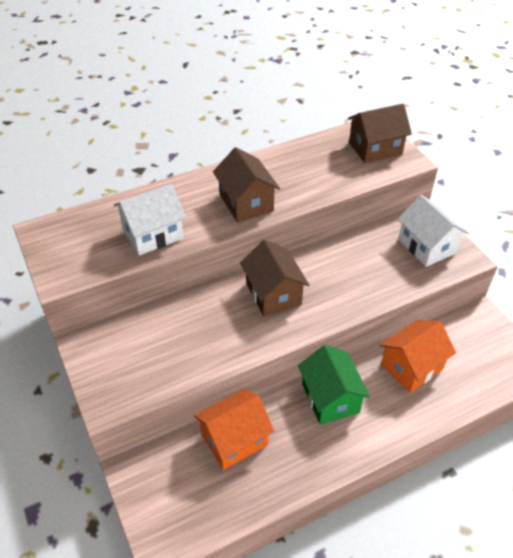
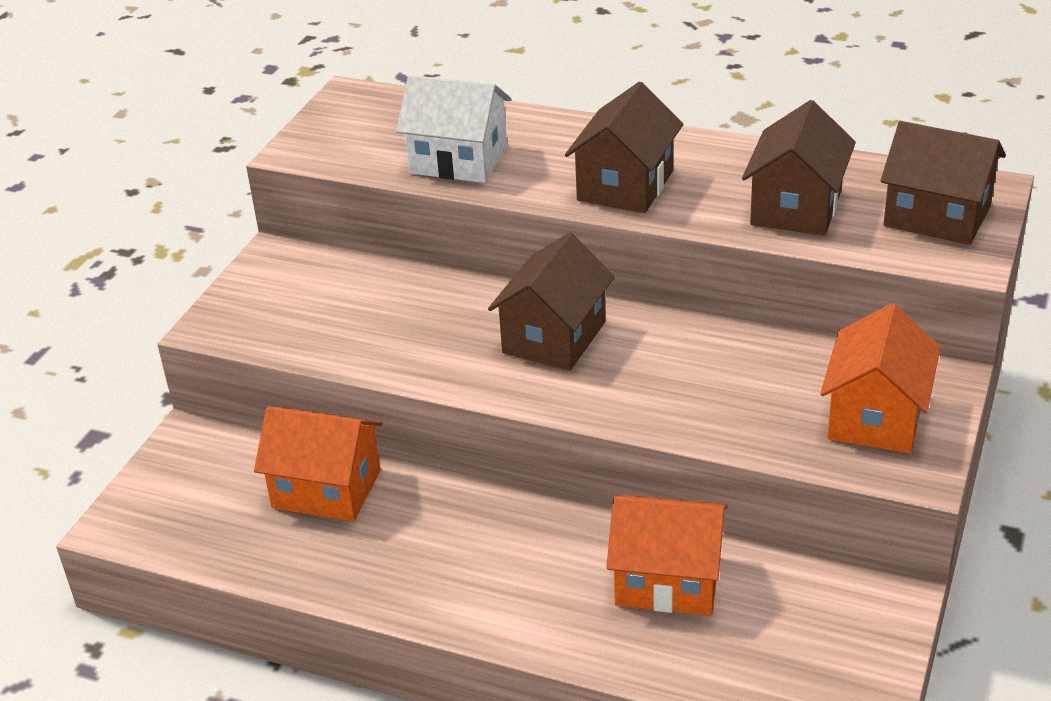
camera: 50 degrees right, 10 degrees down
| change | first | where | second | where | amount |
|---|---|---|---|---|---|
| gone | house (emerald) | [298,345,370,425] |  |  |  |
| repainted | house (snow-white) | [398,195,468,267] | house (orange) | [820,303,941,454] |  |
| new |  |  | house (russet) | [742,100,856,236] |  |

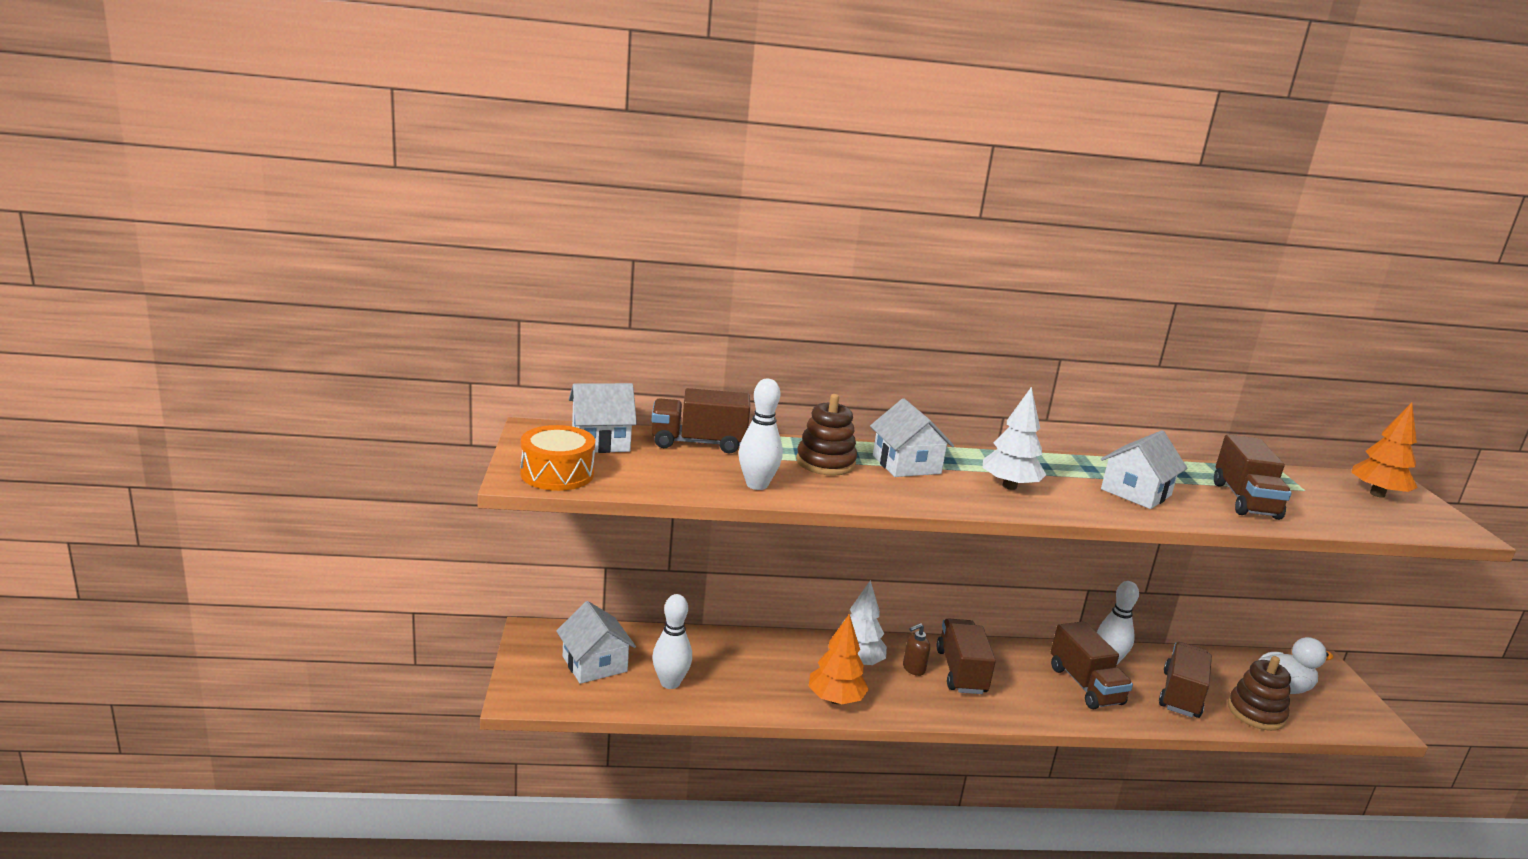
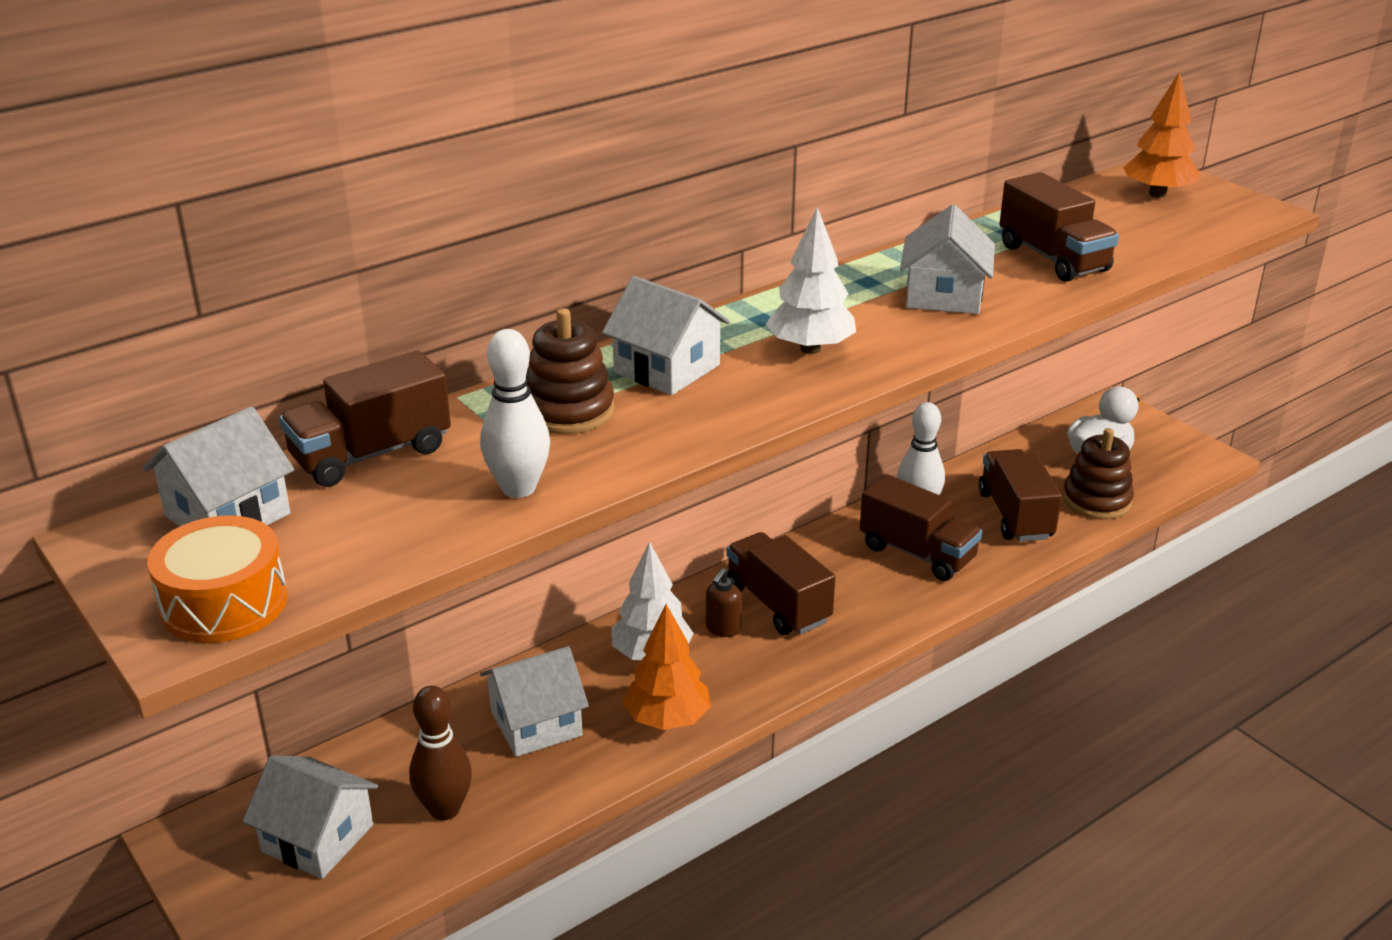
camera: 30 degrees left, 10 degrees up
| change | first | where | second | where | amount |
|---|---|---|---|---|---|
| repainted | bowling pin (snow-white) | [652,594,692,689] | bowling pin (russet) | [409,686,472,821] |  |
| new |  |  | house (snow-white) | [480,646,589,757] |  |

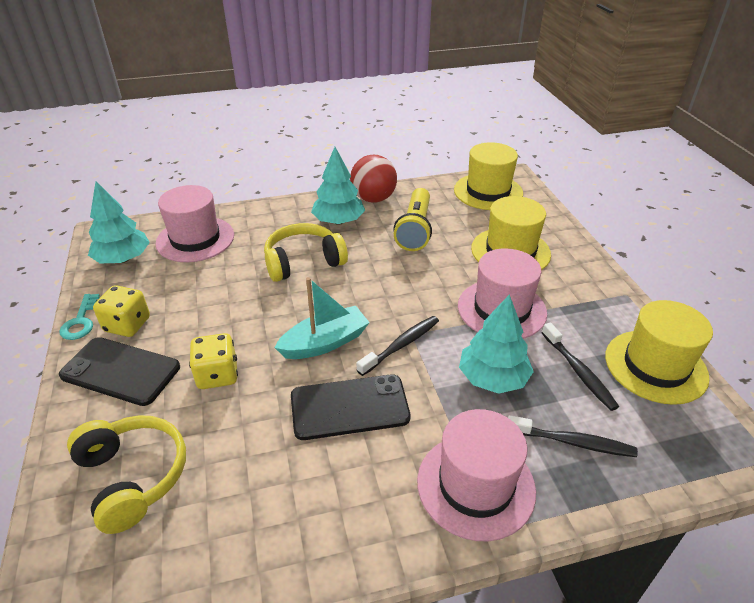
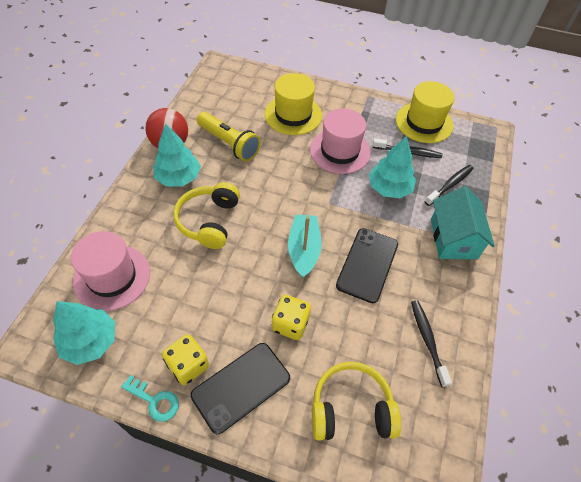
camera: 60 degrees left, 15 degrees up
| change | first | where | second | where | amount |
|---|---|---|---|---|---|
| shifted | tooth brush (black) | [357,316,439,376] |  | [411,300,452,387] |  |
| swapped | tall hat (rose-pink) | [417,409,536,541] | house (teal) | [431,186,495,259] |  |
| gone | tall hat (golden) | [454,142,523,210] |  |  |  |

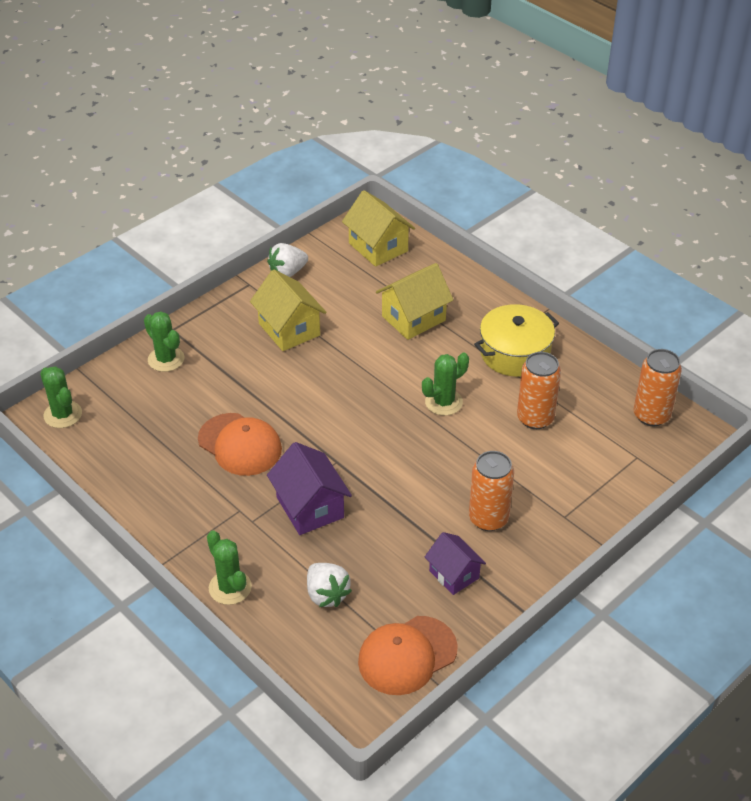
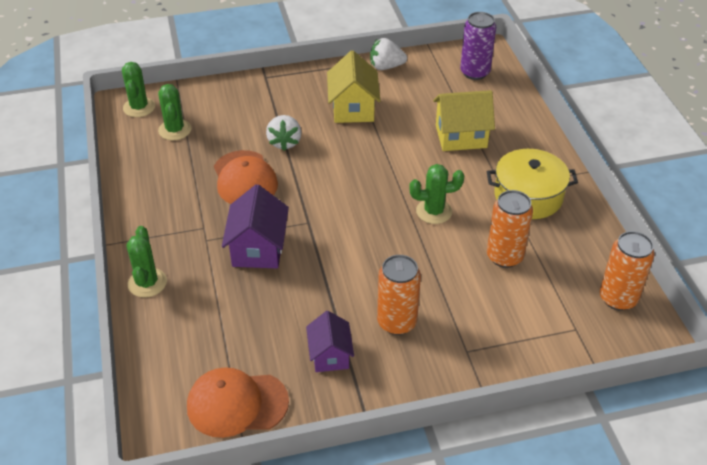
camera: 30 degrees right, 0 degrees up
| change | first | where | second | where | amount |
|---|---|---|---|---|---|
| shifted | saguaro cactus (emerald) | [144,311,184,372] |  | [158,84,192,140] |  |
| shifted | berry (snow-white) | [307,563,352,607] |  | [266,115,301,151] |  |
| swapped | house (golden) | [342,190,415,267] | tin (violet) | [460,12,496,80] |  |

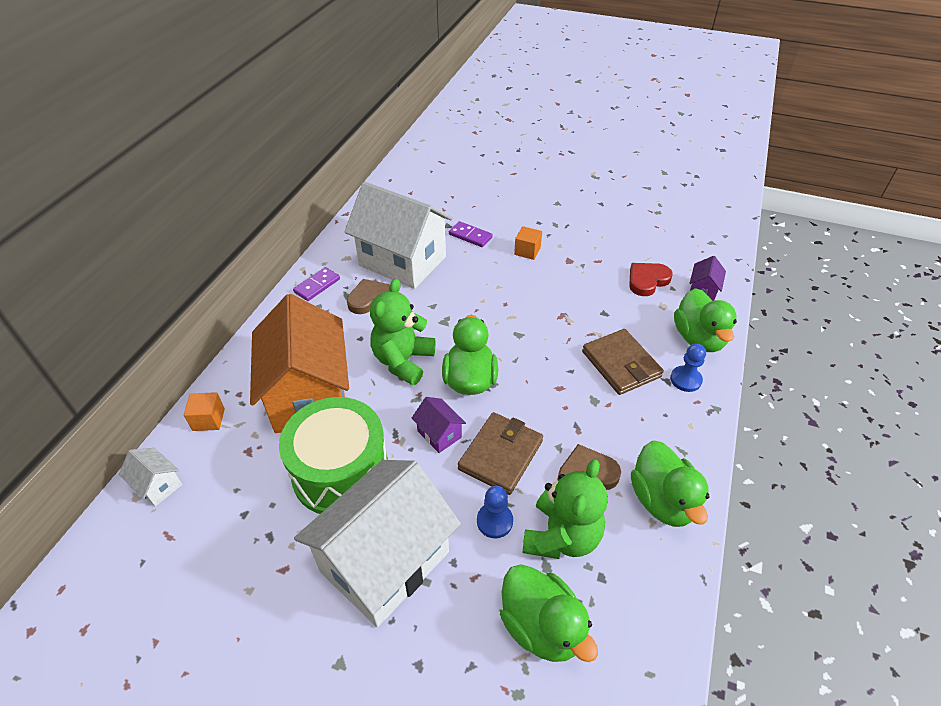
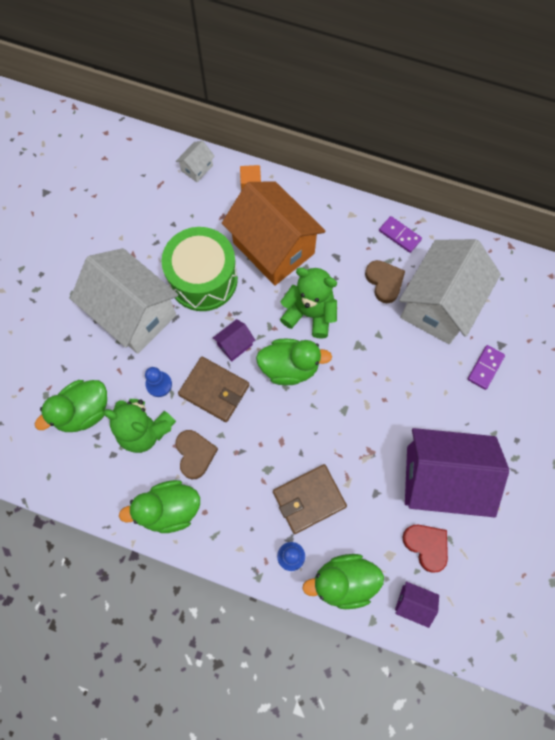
camera: 90 degrees right, 25 degrees up
| change | first | where | second | where | amount |
|---|---|---|---|---|---|
| rotated | house (orange) | [250,294,349,433] |  | [222,181,325,286] | 60 degrees clockwise |
| gone | cube (orange) | [514,226,542,260] |  |  |  |
| new |  |  | house (violet) | [405,428,509,517] |  |

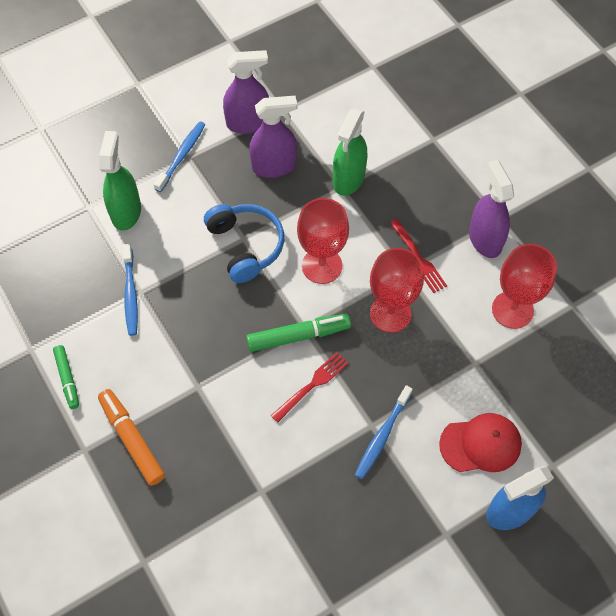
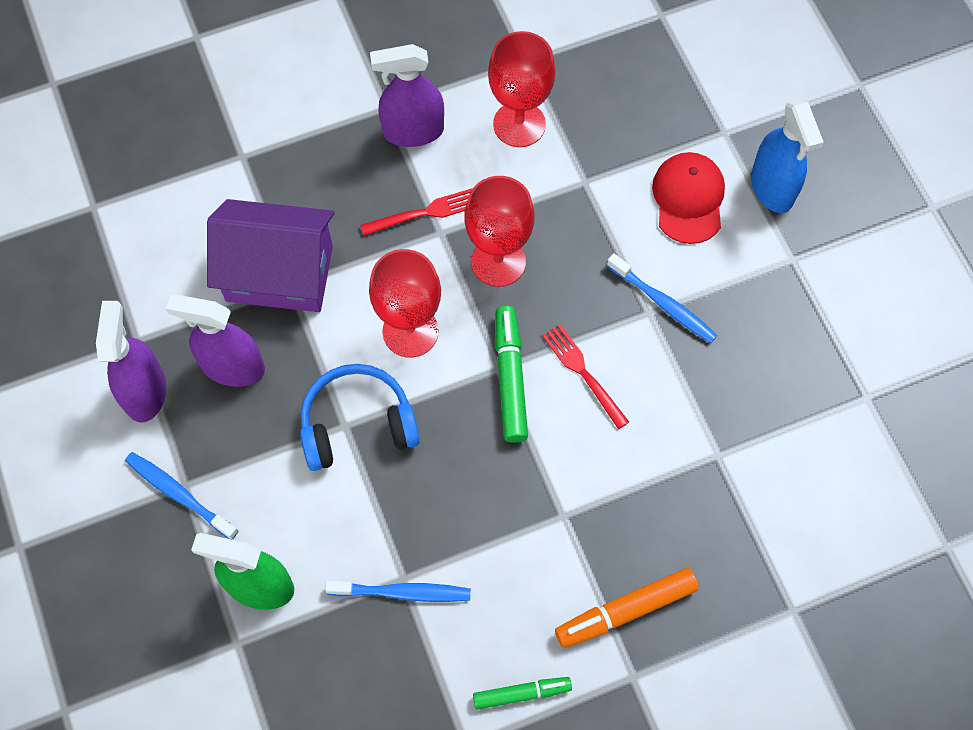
camera: 80 degrees left, 5 degrees up
| change | first | where | second | where | amount |
|---|---|---|---|---|---|
| rotated | spray bottle (violet) | [249,96,297,178] |  | [166,294,265,387] | 75 degrees counterclockwise |
| swapped | spray bottle (emerald) | [333,108,367,196] | house (violet) | [207,199,335,312] |  |

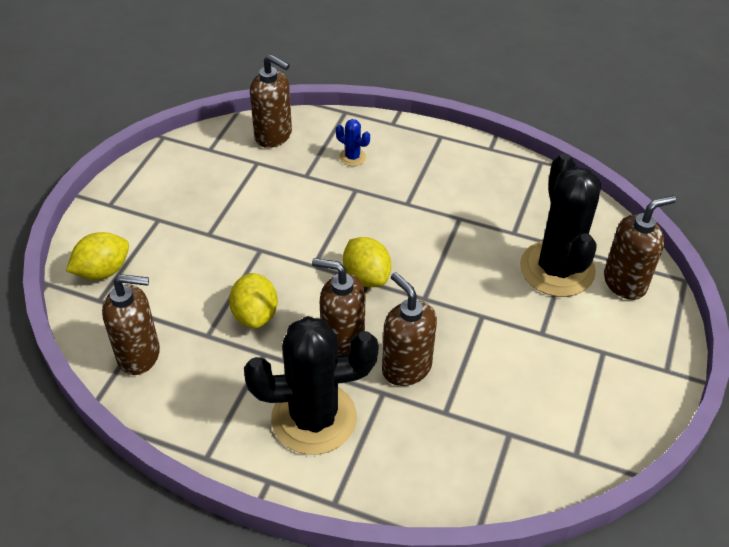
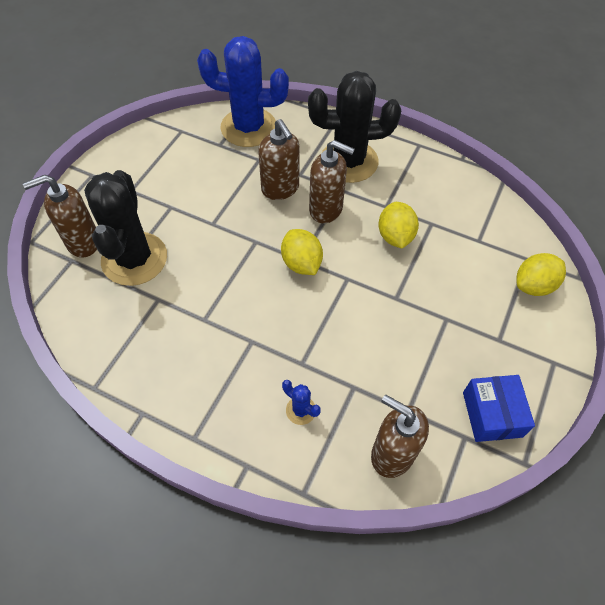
camera: 175 degrees left, 10 degrees up
| change | first | where | second | where | amount |
|---|---|---|---|---|---|
| gone | soap pump (russet) | [102,274,160,375] |  |  |  |
| new |  |  | saguaro cactus (cobalt) | [197,36,289,147] |  |
| new |  |  | box (cobalt) | [463,375,535,442] |  |

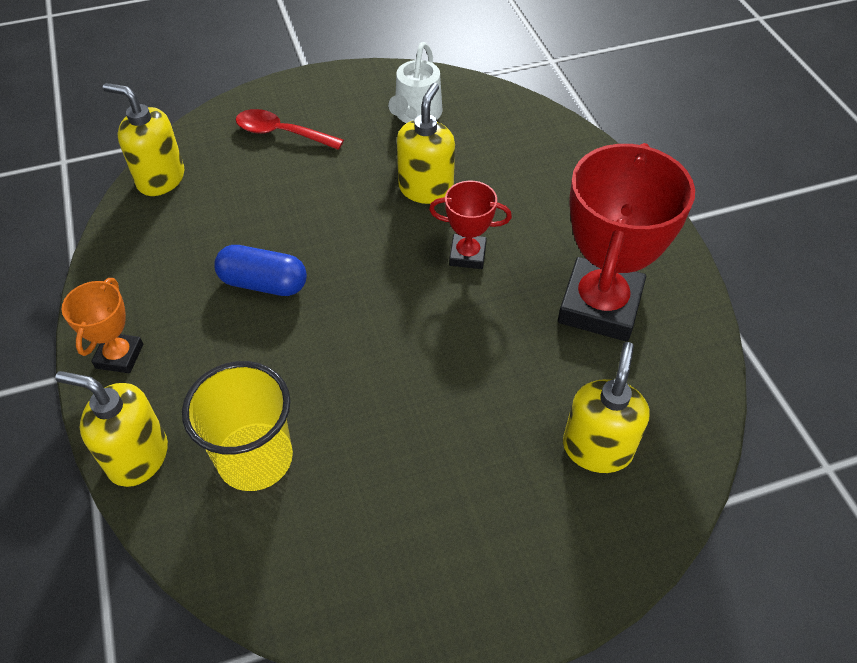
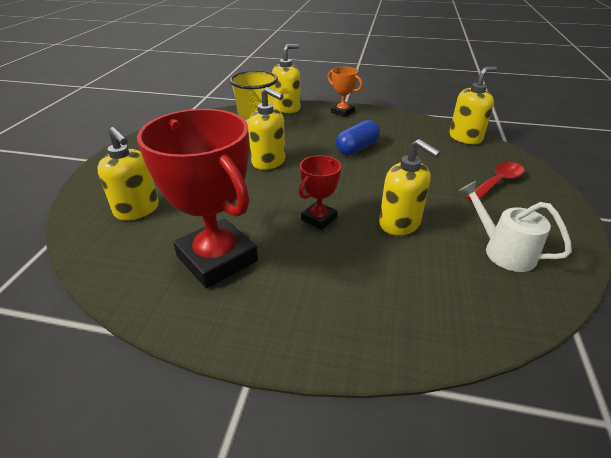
camera: 120 degrees right, 15 degrees down
| change | first | where | second | where | amount |
|---|---|---|---|---|---|
| new |  |  | soap pump (golden) | [248,87,285,170] |  |

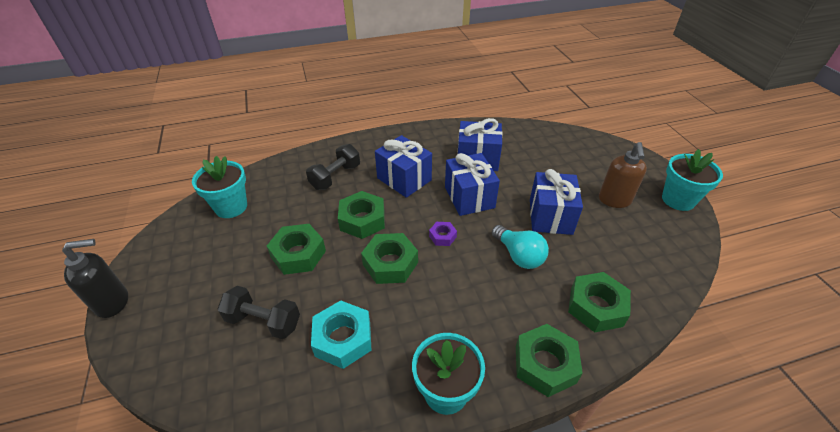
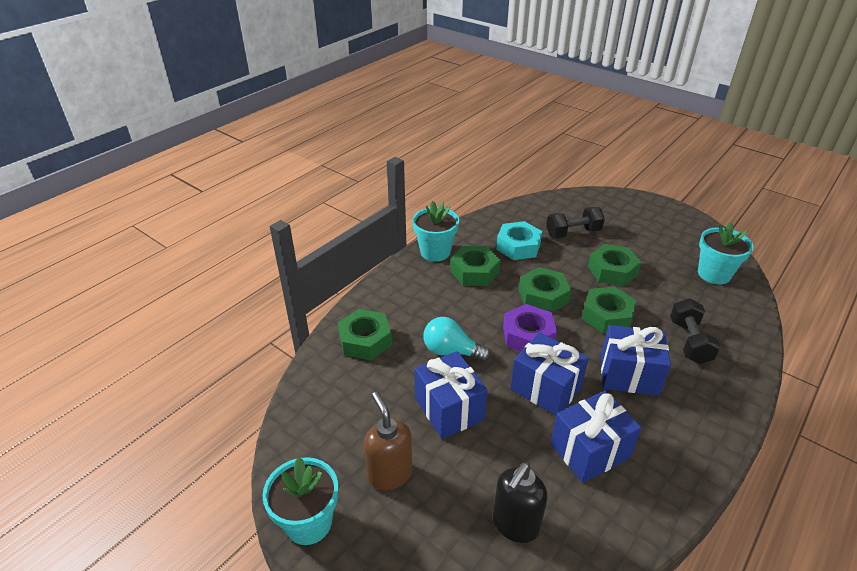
camera: 145 degrees right, 5 degrees down
| change | first | where | second | where | amount |
|---|---|---|---|---|---|
| shifted | soap pump (black) | [62,239,128,318] |  | [493,462,547,543] |  |
| scaled | hex nut (violet) | [429,222,457,246] |  | [503,304,557,352] | x1.90 |
| shifted | hex nut (emerald) | [516,324,583,397] |  | [450,246,501,286] |  |

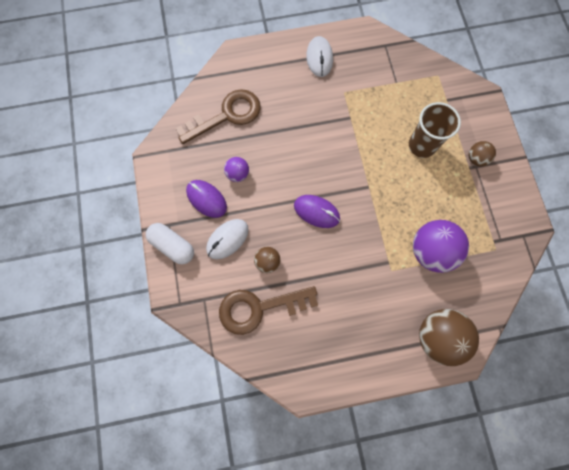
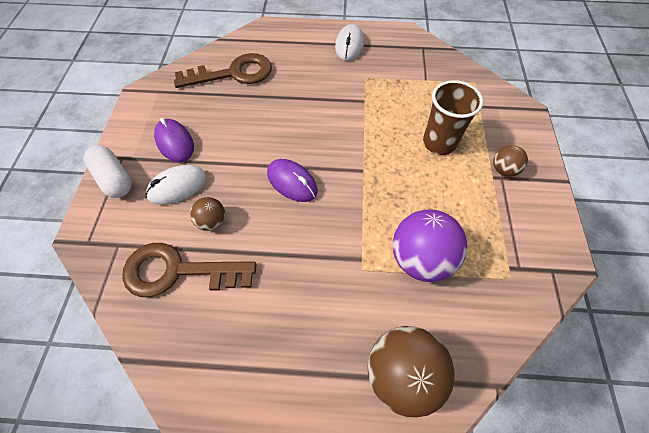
camera: 15 degrees right, 15 degrees down
| change | first | where | second | where | amount |
|---|---|---|---|---|---|
| gone | sphere (violet) | [224,157,249,182] |  |  |  |

